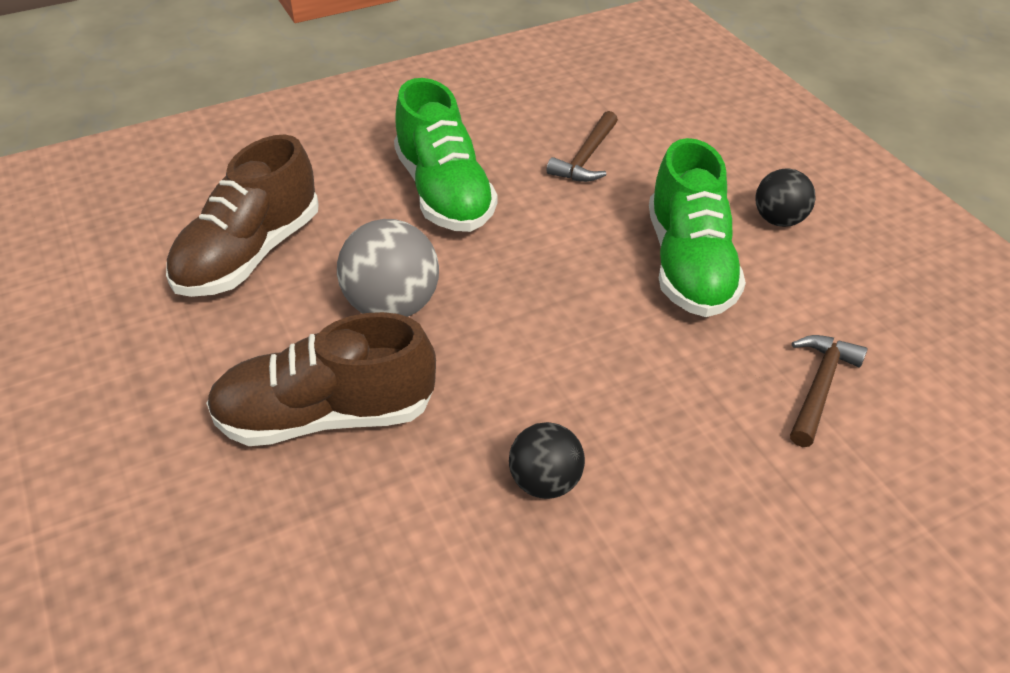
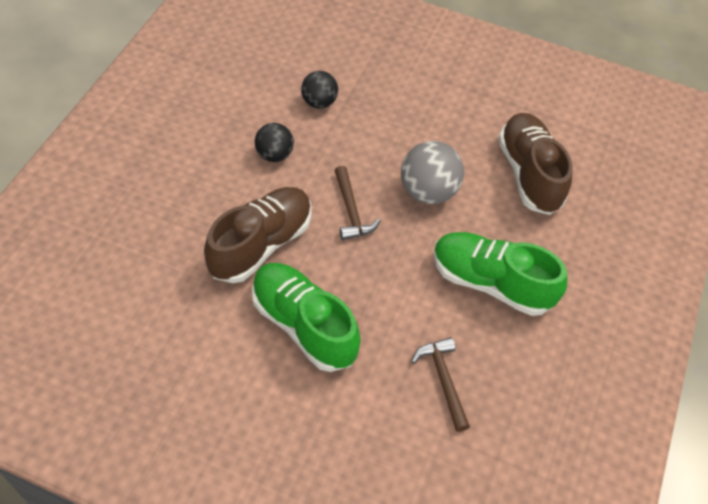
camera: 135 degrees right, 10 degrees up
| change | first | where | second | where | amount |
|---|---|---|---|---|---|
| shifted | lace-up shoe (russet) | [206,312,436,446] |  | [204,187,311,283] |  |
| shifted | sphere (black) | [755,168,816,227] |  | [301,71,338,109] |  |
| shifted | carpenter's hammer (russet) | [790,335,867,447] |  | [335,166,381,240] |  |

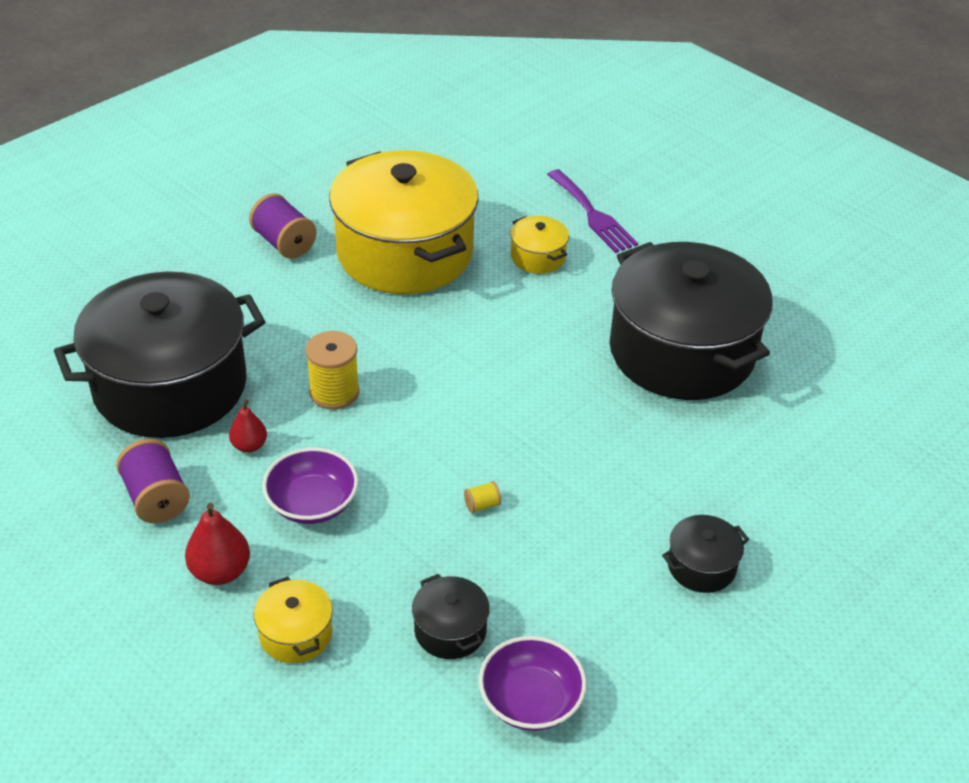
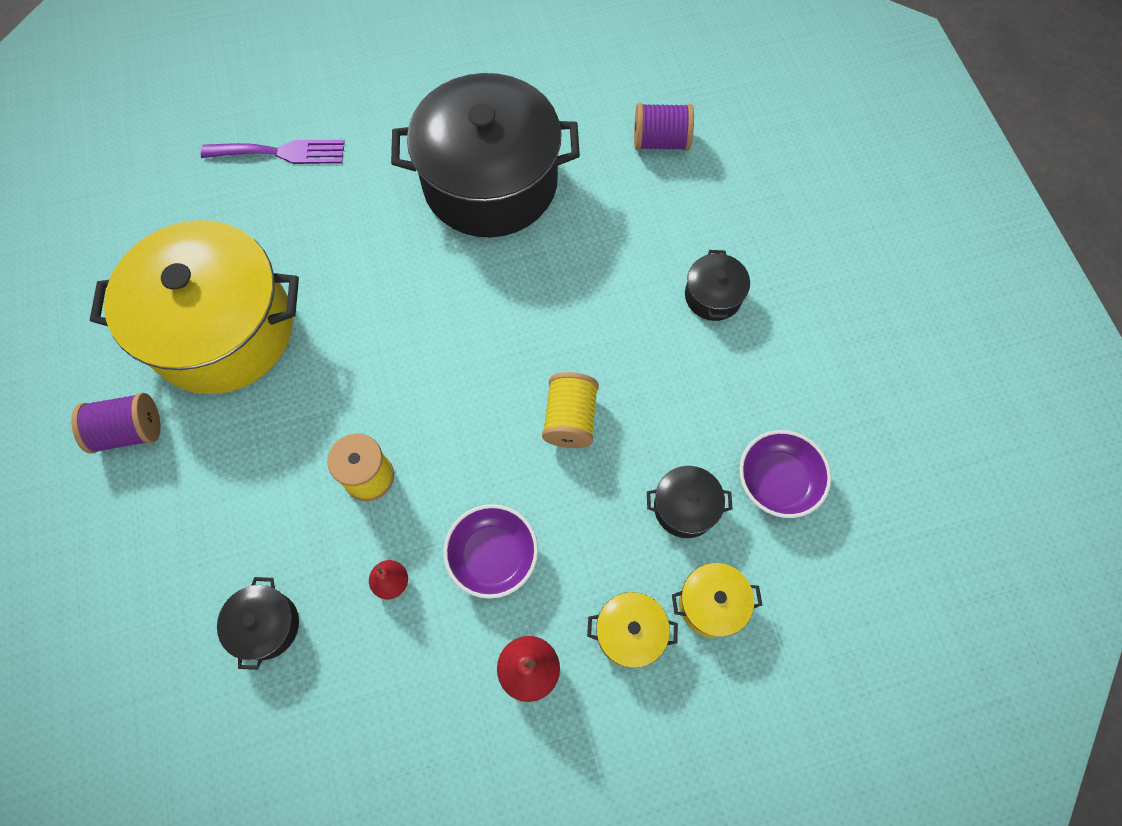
camera: 60 degrees left, 25 degrees up
| change | first | where | second | where | amount |
|---|---|---|---|---|---|
| scaled | pot (black) | [54,271,265,438] |  | [217,577,299,670] | x0.40 |
| shifted | reel of thread (violet) | [116,439,190,523] |  | [634,103,694,151] |  |
| scaled | reel of thread (golden) | [464,481,501,513] |  | [542,372,599,448] | x2.17 |
| shifted | pot (golden) | [510,216,569,274] |  | [672,563,762,638] |  |

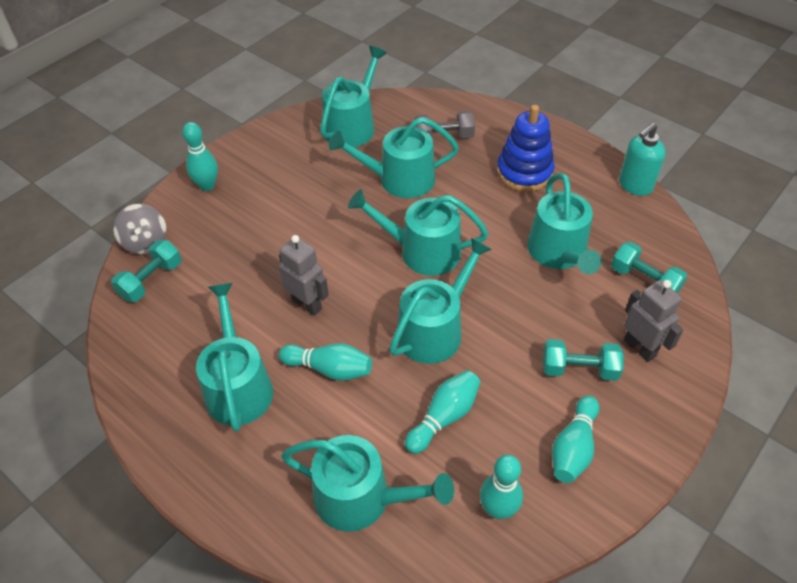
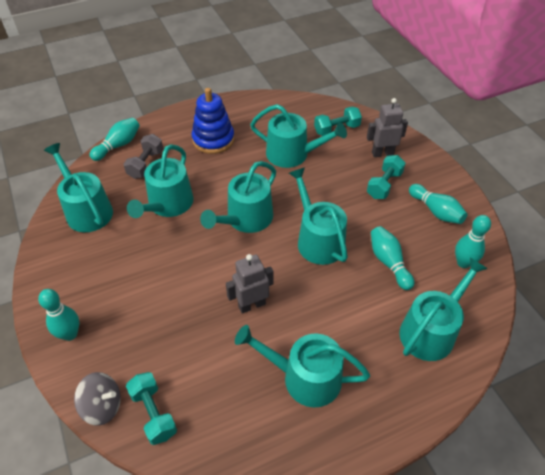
camera: 65 degrees left, 0 degrees up
| change | first | where | second | where | amount |
|---|---|---|---|---|---|
| shifted | bowling pin (teal) | [279,343,372,381] |  | [89,118,140,161] |  |
| gone | soap pump (teal) | [619,123,666,196] |  |  |  |

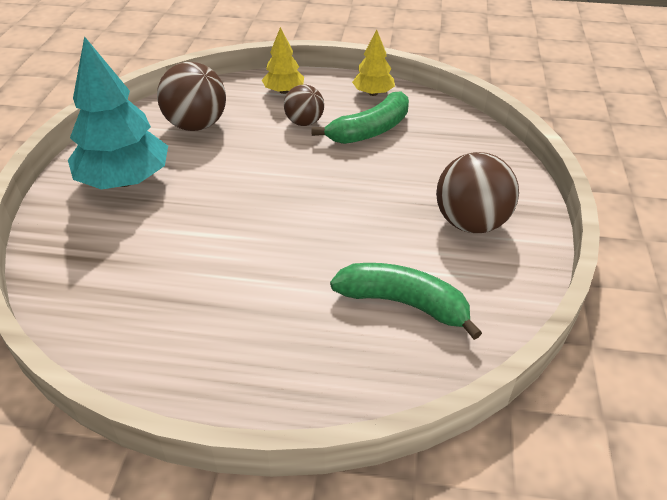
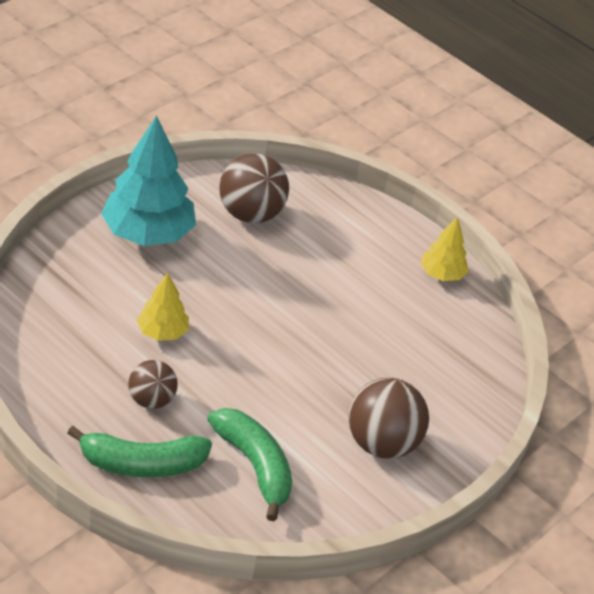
camera: 30 degrees right, 0 degrees up
| change | first | where | second | where | amount |
|---|---|---|---|---|---|
| shifted | fir tree (golden) | [262,27,304,94] |  | [137,273,189,341] |  |
| shifted | sphere (russet) | [284,85,324,126] |  | [128,360,178,409] |  |
| shifted | banana (emerald) | [312,91,409,144] |  | [67,426,212,478] |  |

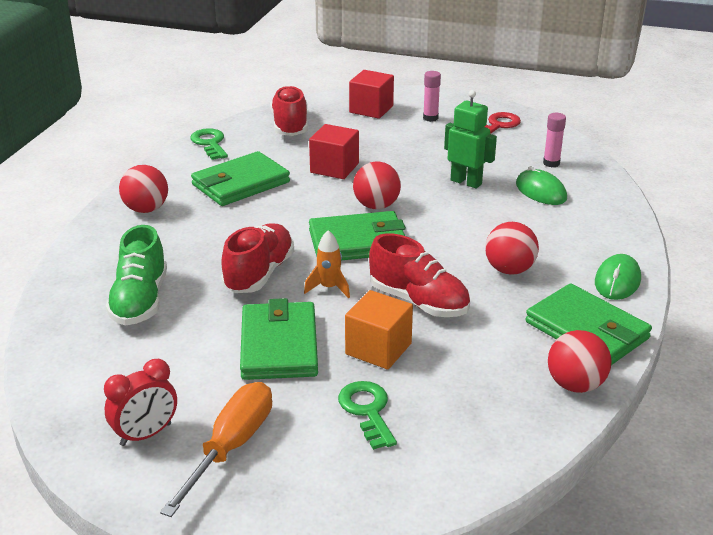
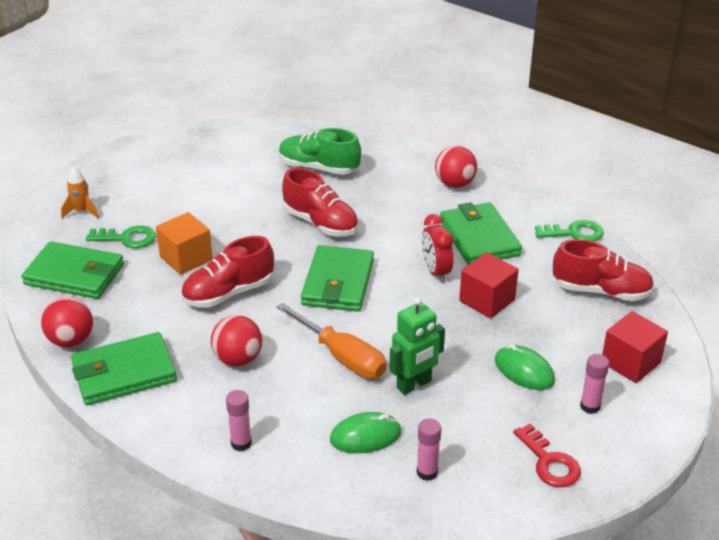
camera: 110 degrees right, 5 degrees up
| change | first | where | second | where | amount |
|---|---|---|---|---|---|
| shifted | bedside clock (crimson) | [104,359,177,446] |  | [422,214,453,283] |  |
| shifted | hand screwdriver (orange) | [160,382,272,517] |  | [277,303,387,379] |  |
| shifted | billfold (emerald) | [240,298,318,380] |  | [22,241,124,299] |  |
| shifted | spaceship (orange) | [304,230,350,298] |  | [61,166,99,219] |  |
| gone | sphere (crimson) | [353,162,401,209] |  |  |  |
| shifted | computer mouse (emerald) | [595,254,641,300] |  | [495,344,555,390] |  |
| new |  |  | stick of glue (rose-pink) | [226,390,252,451] |  |

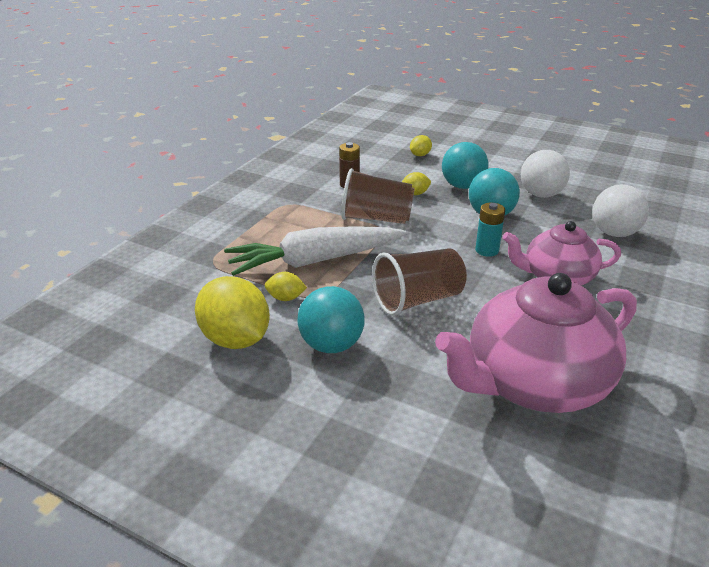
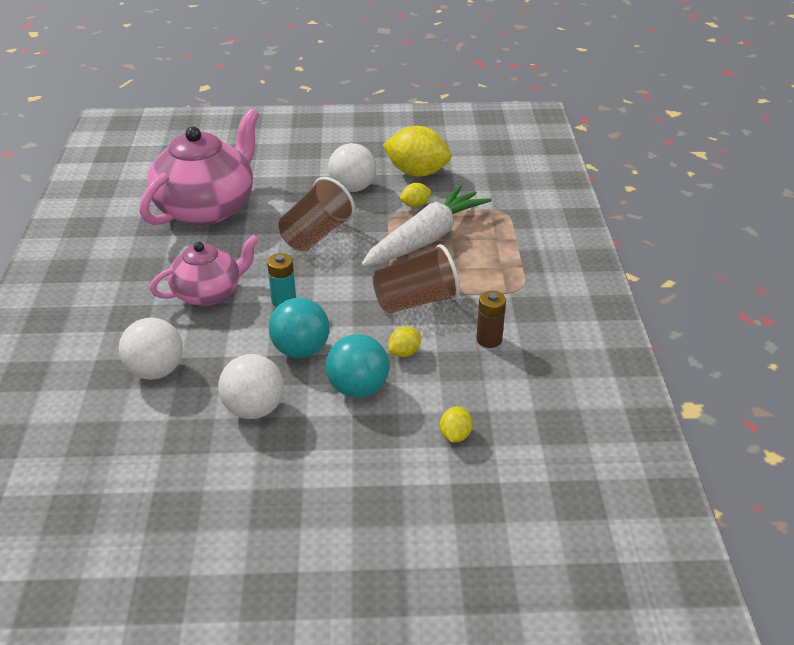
camera: 150 degrees right, 5 degrees up
| change | first | where | second | where | amount |
|---|---|---|---|---|---|
| repainted | sphere (teal) | [297,286,365,353] | sphere (snow-white) | [328,143,376,192] |  |

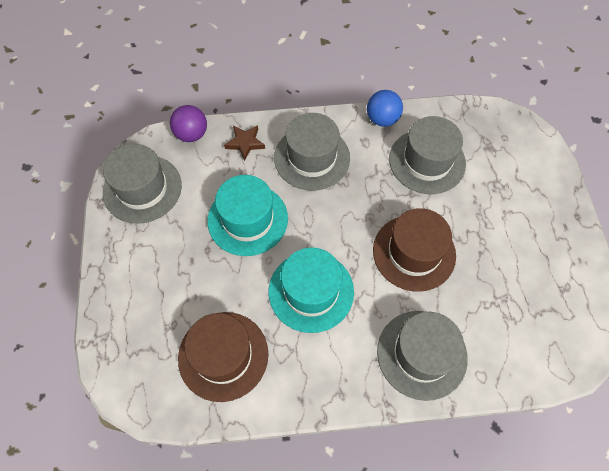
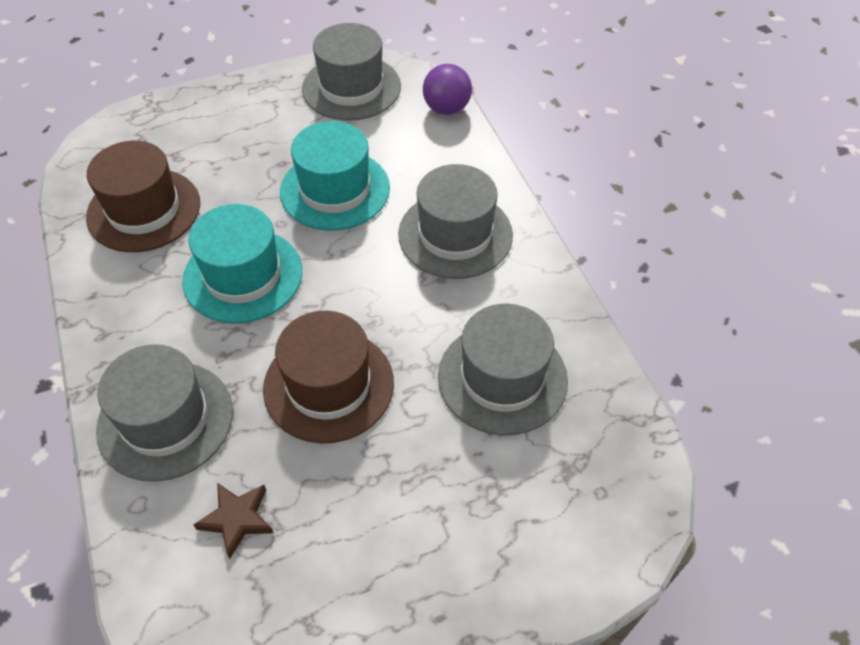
camera: 75 degrees right, 10 degrees down
| change | first | where | second | where | amount |
|---|---|---|---|---|---|
| shifted | star shape (russet) | [224,125,265,161] |  | [193,483,273,559] |  |
| gone | sphere (cobalt) | [367,90,403,127] |  |  |  |

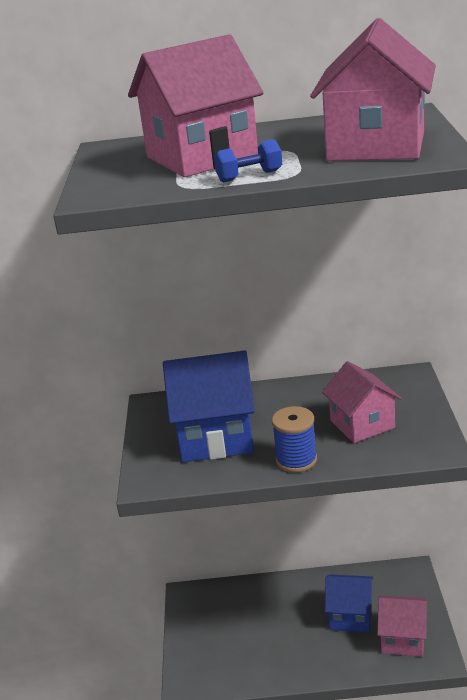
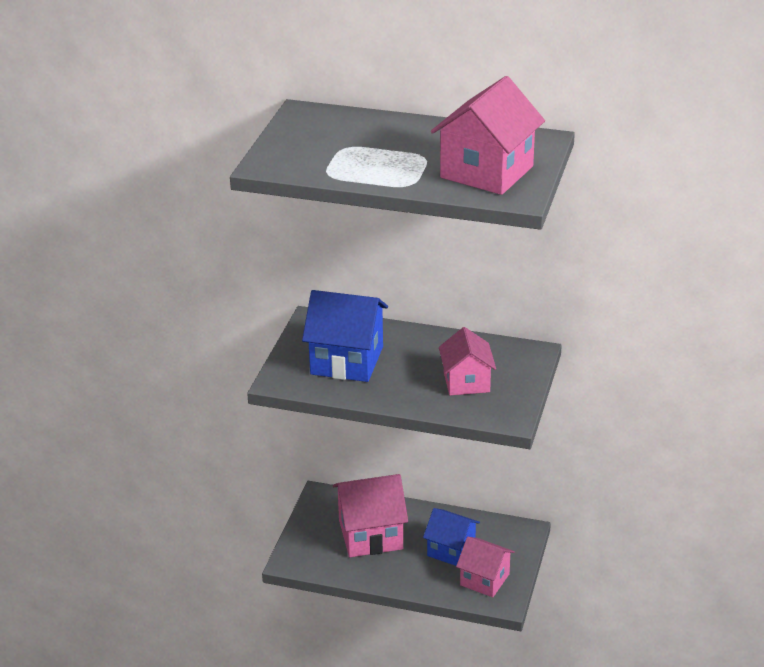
camera: 15 degrees right, 5 degrees up
| change | first | where | second | where | amount |
|---|---|---|---|---|---|
| shifted | house (rose-pink) | [128,34,263,177] |  | [333,474,408,557] |  |
| gone | hand weight (cobalt) | [214,139,282,183] |  |  |  |
| gone | reel of thread (cobalt) | [272,406,317,473] |  |  |  |

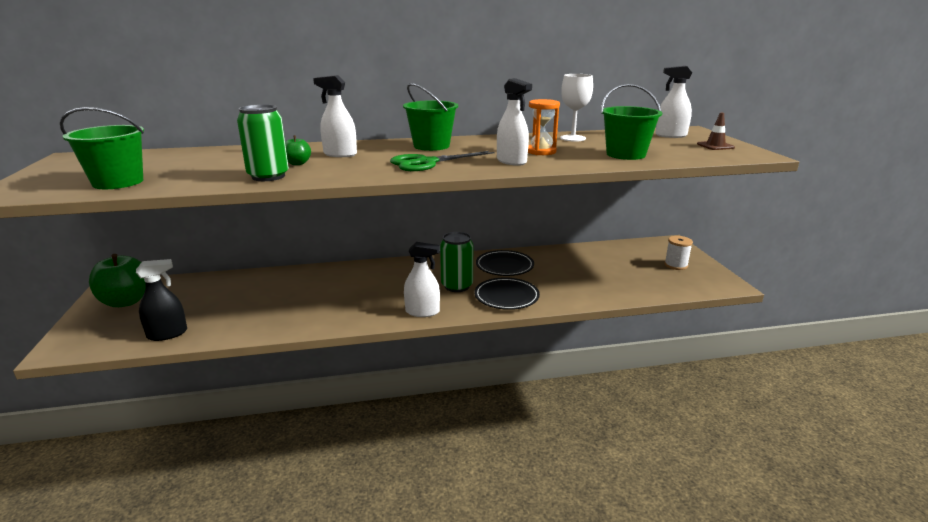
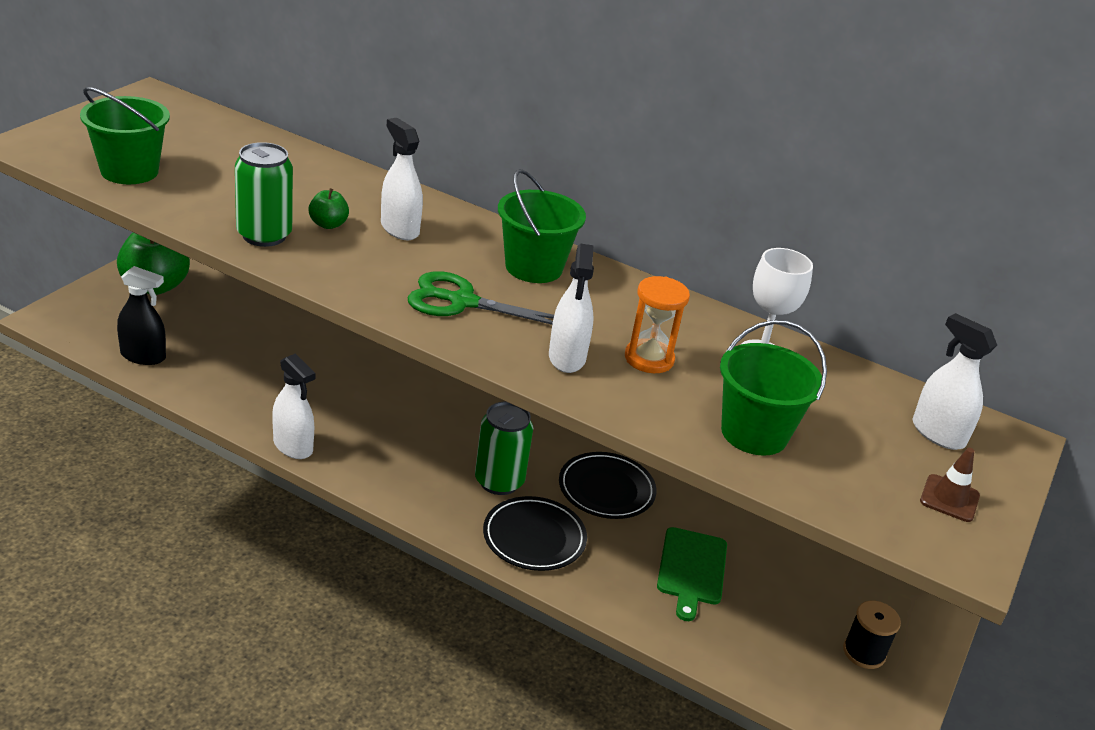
camera: 35 degrees right, 10 degrees up
| change | first | where | second | where | amount |
|---|---|---|---|---|---|
| shifted | spray bottle (snow-white) | [404,242,440,317] |  | [272,353,315,459] |  |
| repainted | reel of thread (snow-white) | [664,236,693,270] | reel of thread (black) | [843,601,901,669] |  |
| new |  |  | chopping board (emerald) | [657,527,727,621] |  |

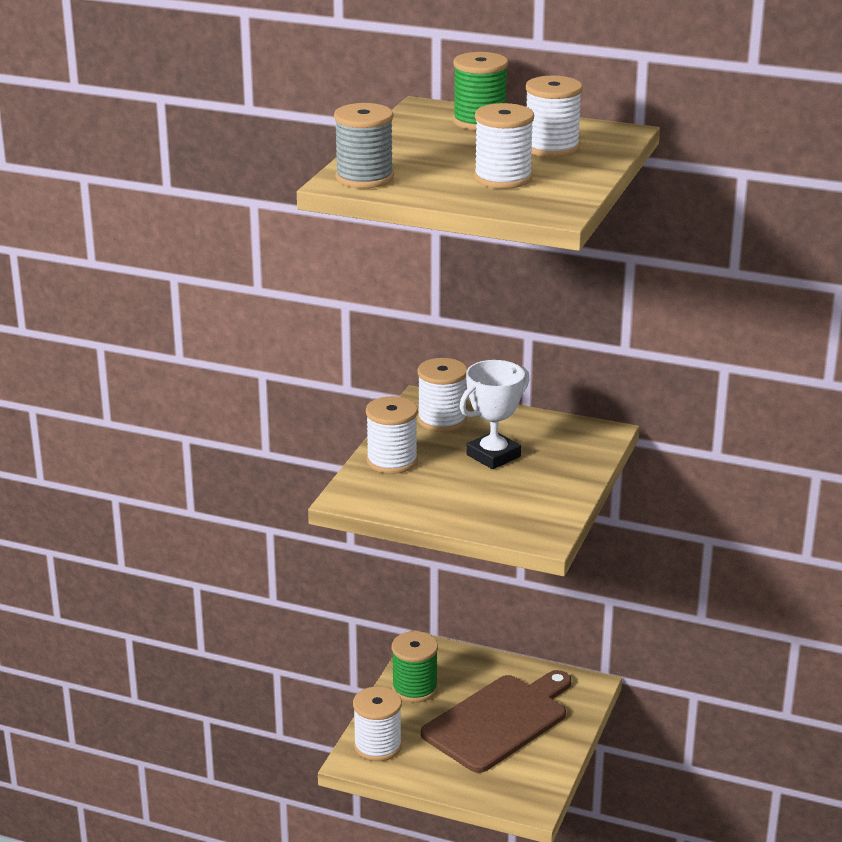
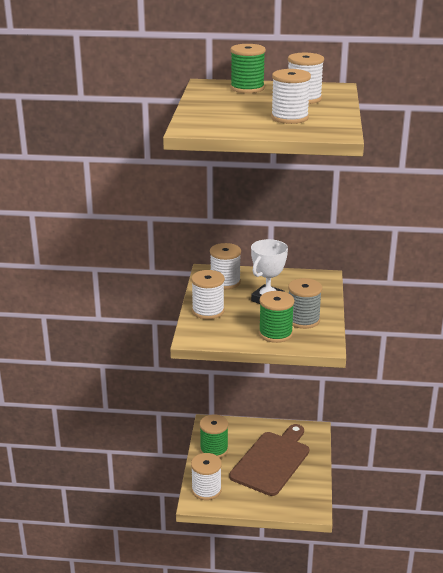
camera: 15 degrees left, 0 degrees up
| change | first | where | second | where | amount |
|---|---|---|---|---|---|
| shifted | reel of thread (gray) | [334,103,394,188] |  | [288,278,322,329] |  |
| new |  |  | reel of thread (emerald) | [259,291,294,343] |  |

